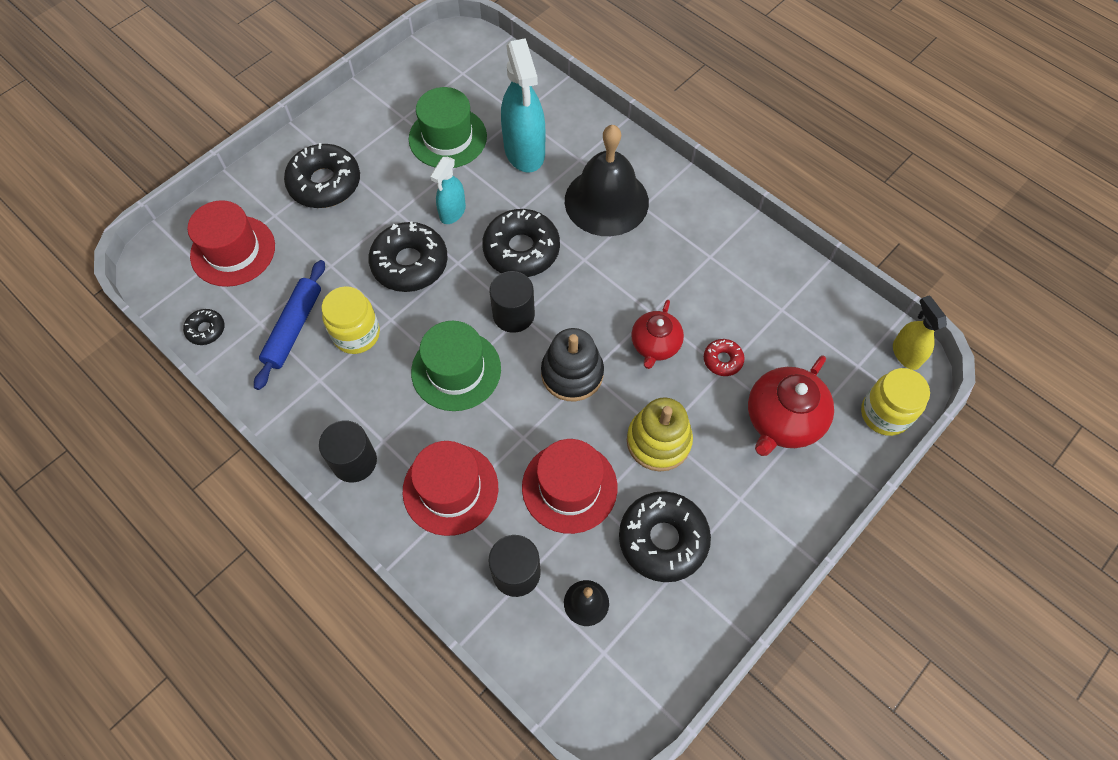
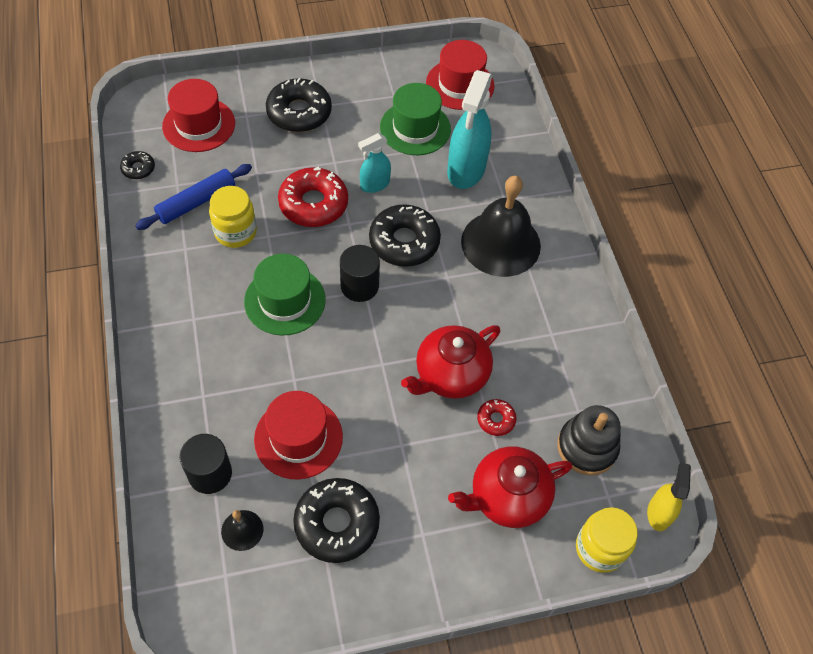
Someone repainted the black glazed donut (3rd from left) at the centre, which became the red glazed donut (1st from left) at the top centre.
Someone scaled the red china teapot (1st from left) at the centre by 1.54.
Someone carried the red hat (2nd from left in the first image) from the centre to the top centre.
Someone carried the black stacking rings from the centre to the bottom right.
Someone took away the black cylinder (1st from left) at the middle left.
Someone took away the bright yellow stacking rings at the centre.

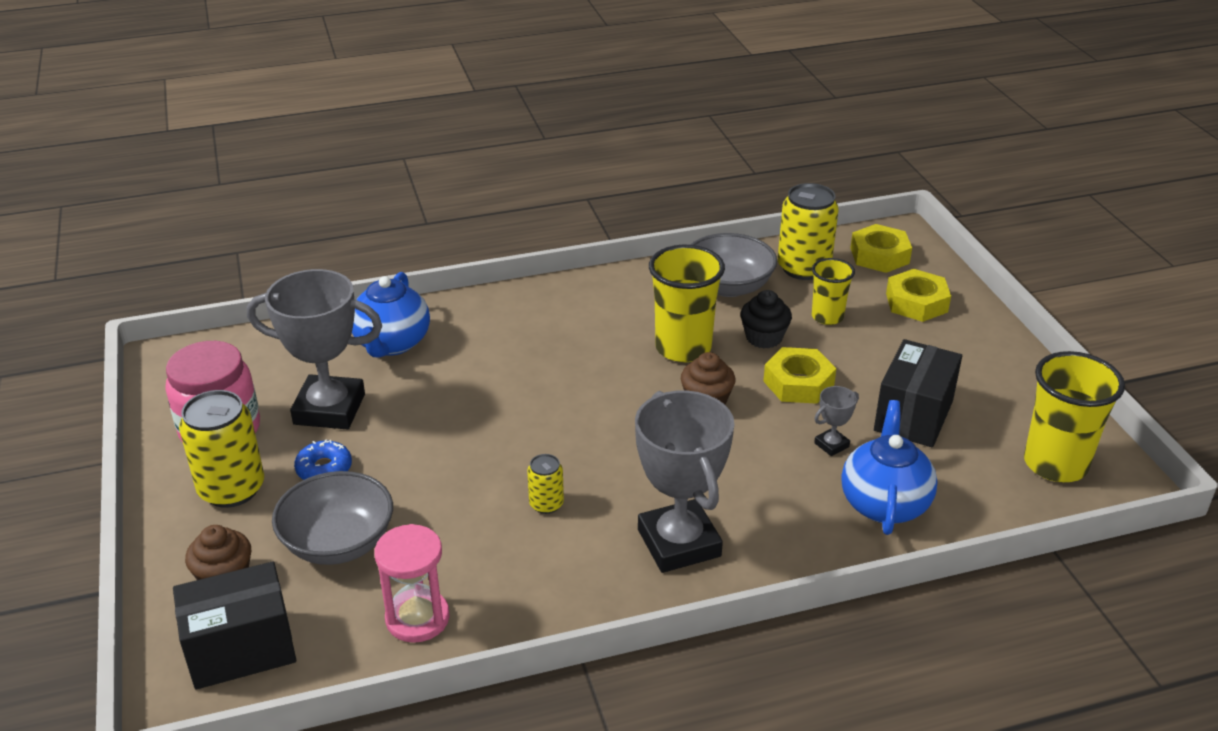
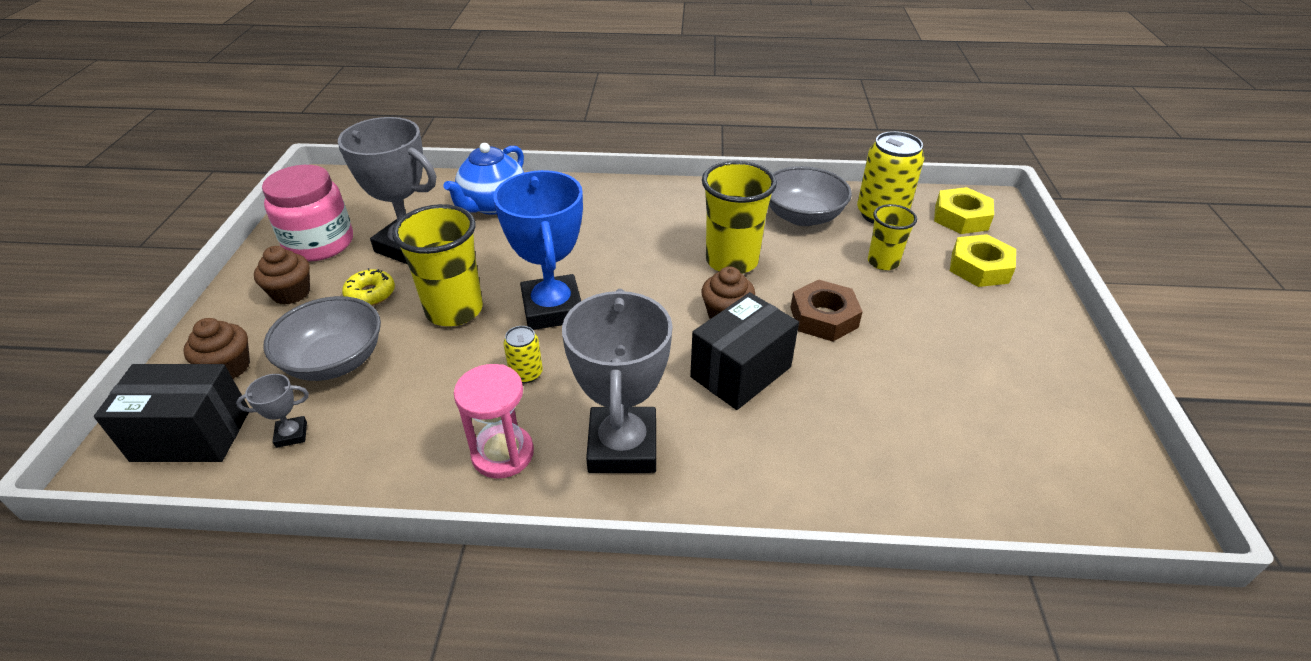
Someone carried the gray award cup (3rd from left in the first image) from the middle right to the middle left.
Someone swapped the bright yellow tin (1st from left) at the middle left for the russet muffin (2nd from left) at the middle left.
Someone repainted the royal blue glazed donut at the middle left, which became the bright yellow glazed donut at the middle left.
Someone carried the bright yellow tumbler (3rd from left in the first image) from the middle right to the centre.
Someone carried the rose-pink sand timer from the bottom centre to the centre.
Someone put down the royal blue award cup at the centre.
Someone carried the black parcel (2nd from left) from the middle right to the centre.
Someone repainted the bright yellow hexagon nut (1st from left) at the centre, which became the russet hexagon nut at the centre.
Someone took away the black muffin at the centre.
Someone took away the royal blue china teapot (2nd from left) at the middle right.

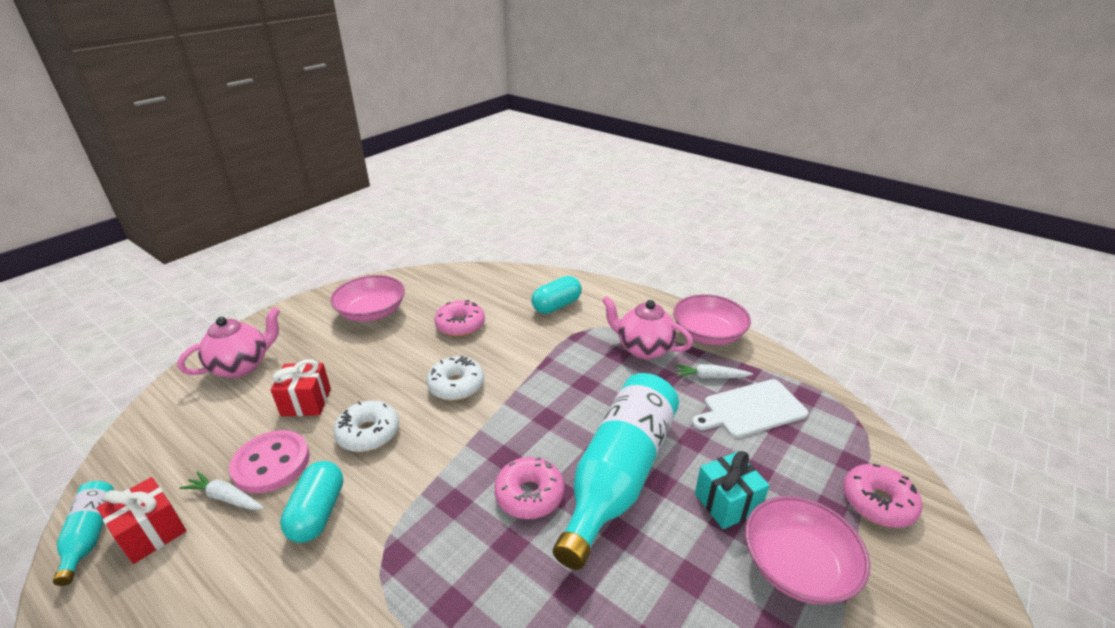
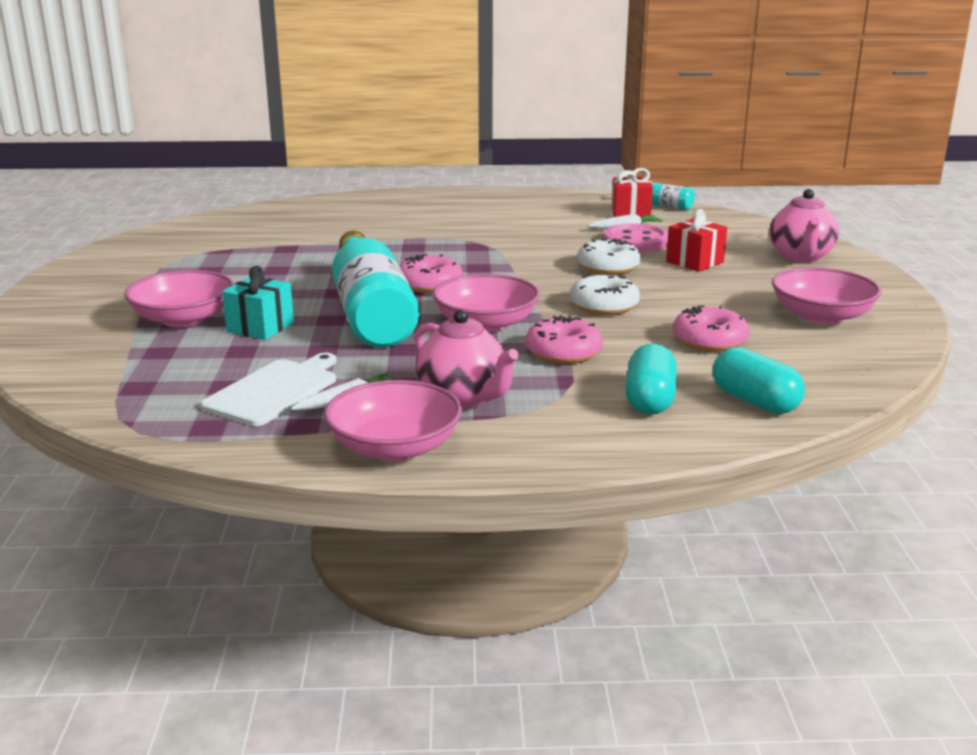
Someone rotated the rose-pink china teapot (2nd from left in the first image) at the centre by 60 degrees clockwise.
Someone put down the rose-pink bowl (3rd from left) at the centre.
Someone carried the rose-pink glazed donut (3rd from left in the first image) from the bottom right to the centre.
Someone carried the aqua capsule (1st from left in the first image) from the bottom left to the middle right.

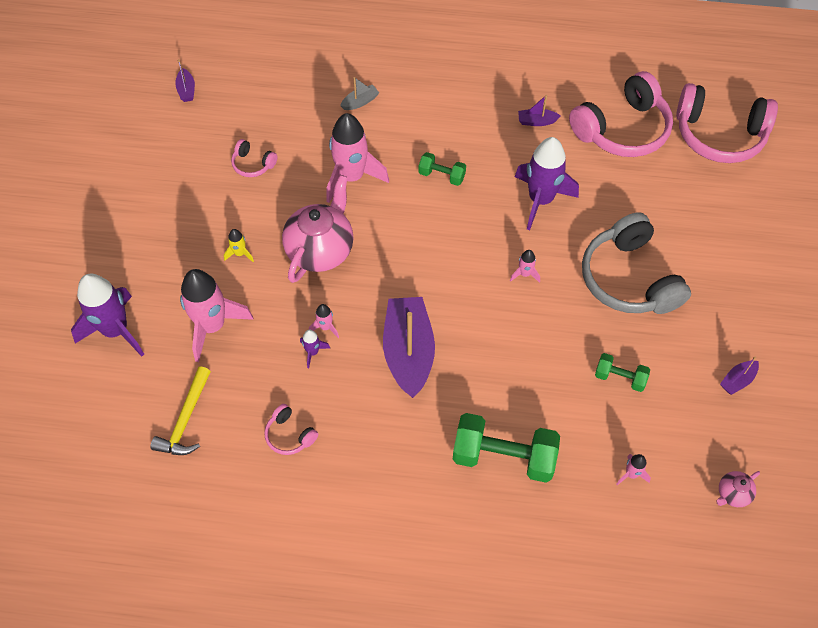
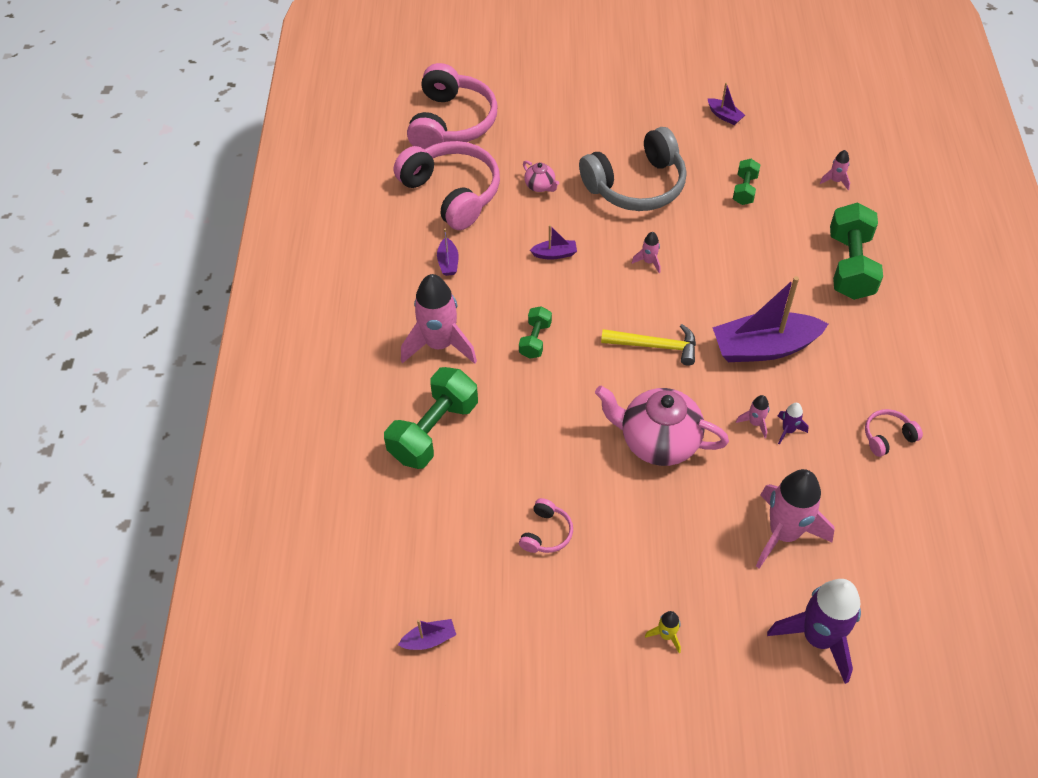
Someone swapped the gray boat at the top centre for the leaf-green hand weight (1st from left) at the centre.
Someone carried the rose-pink rocket (3rd from left in the first image) from the top centre to the centre.
Someone carried the rose-pink china teapot (2nd from left in the first image) from the bottom right to the top centre.
Someone swapped the royal purple rocket (3rd from left) at the top right for the royal purple boat (3rd from left) at the top centre.
Someone carried the bright yellow claw hammer from the middle left to the centre.
Someone carried the bright yellow rocket from the middle left to the bottom centre.
Someone rotated the rose-pink headphones (2nd from left in the first image) at the bottom centre by 150 degrees counterclockwise.

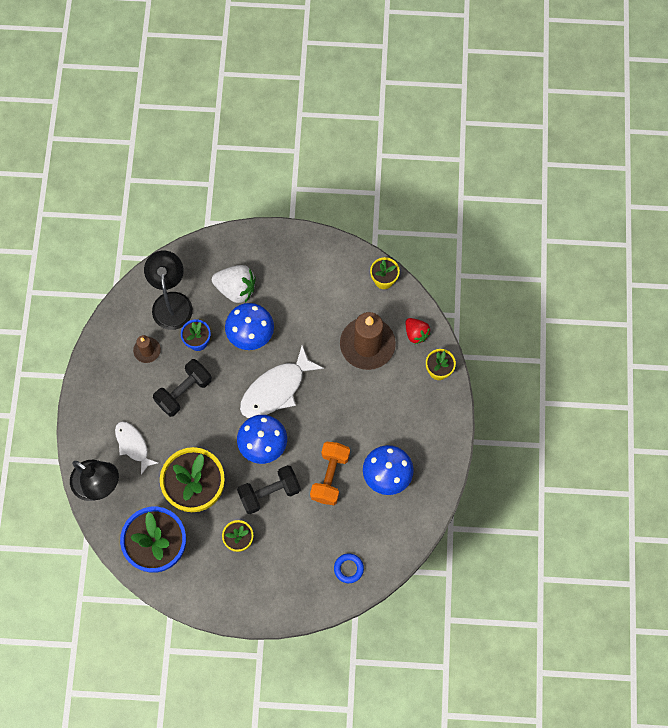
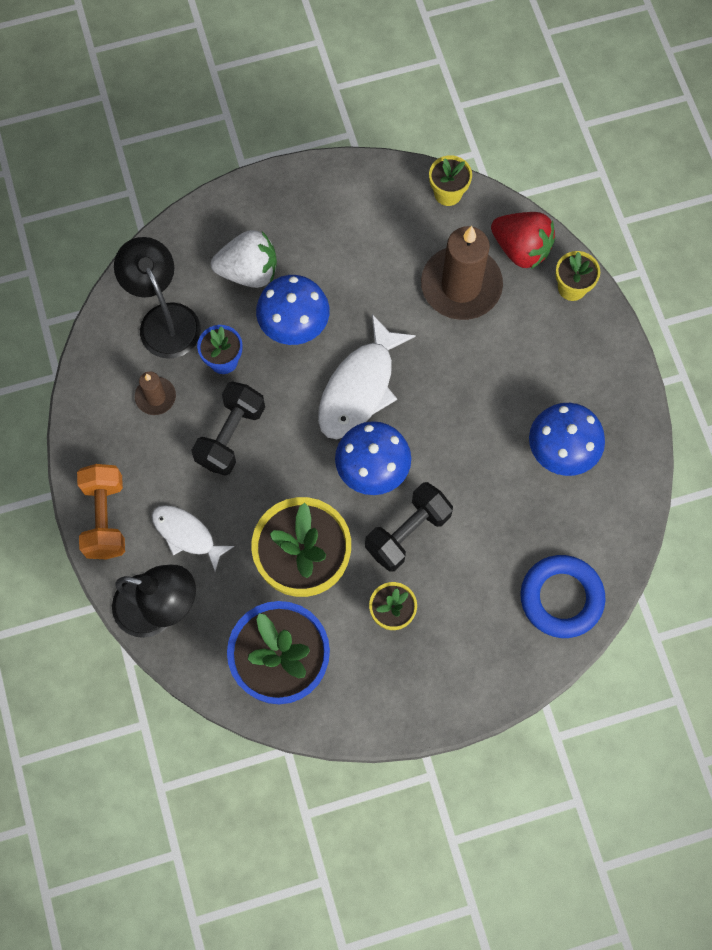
Someone carried the orange-coloured hand weight from the centre to the middle left.
Someone scaled the red toy strawberry at the centre by 1.57.
Someone scaled the royal blue ring at the bottom centre by 1.88.

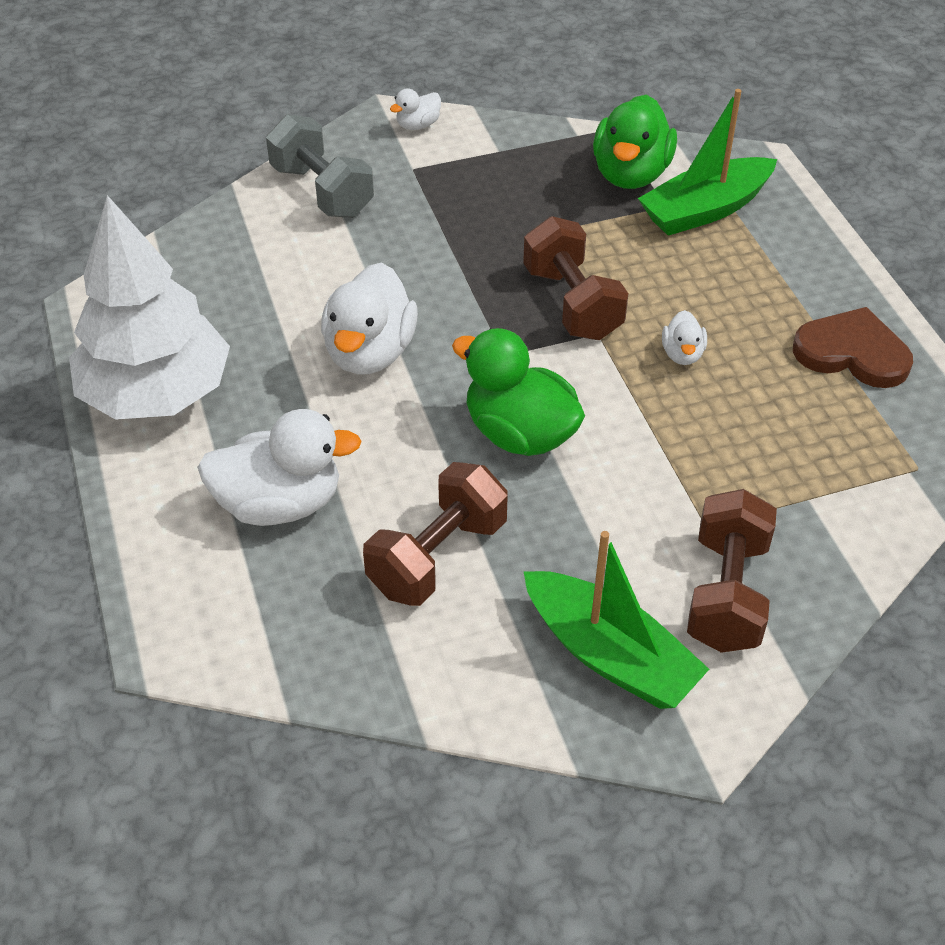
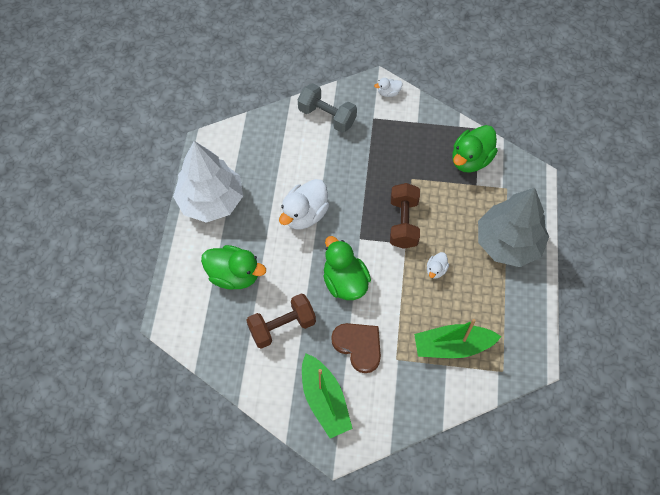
Someone repainted the snow-white rubber duck (1st from left) at the middle left, which became the leaf-green rubber duck (1st from left) at the centre.
Someone rotated the gray hand weight at the top centre by 45 degrees counterclockwise.
Someone carried the russet heart shape from the middle right to the bottom centre.
Someone carried the leaf-green boat (2nd from left) from the top right to the bottom right.
Someone put down the gray toy tree at the middle right.
Someone took away the russet hand weight (3rd from left) at the middle right.

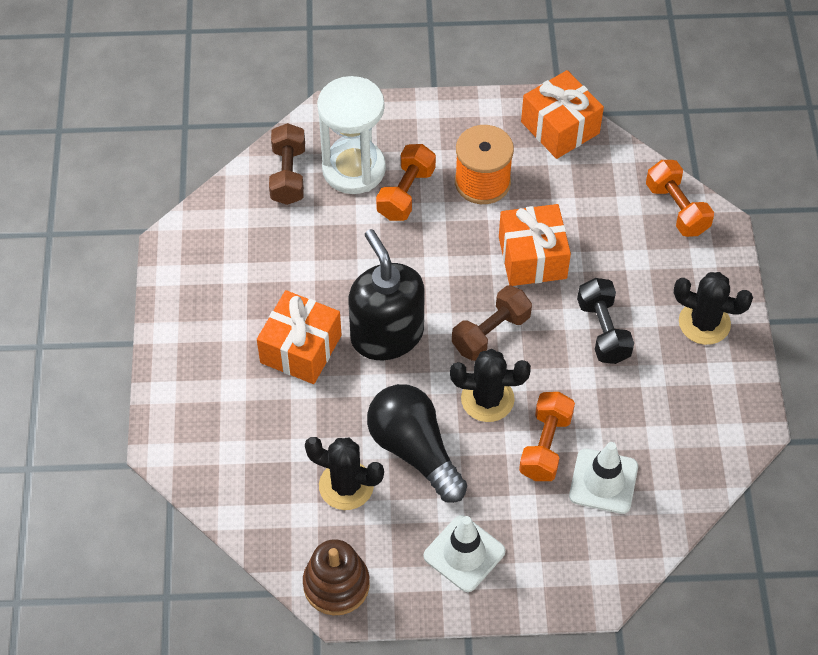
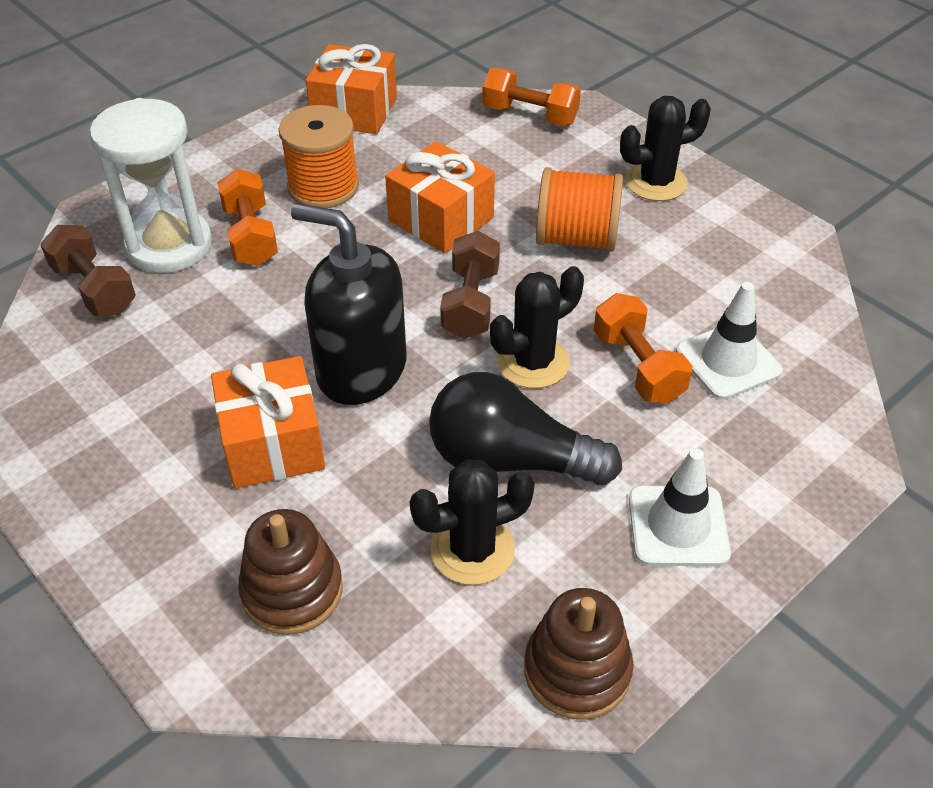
Someone put down the russet stacking rings (1st from left) at the bottom left.
Someone swapped the black hand weight at the middle right for the orange-coloured bobbin (2nd from left) at the top centre.

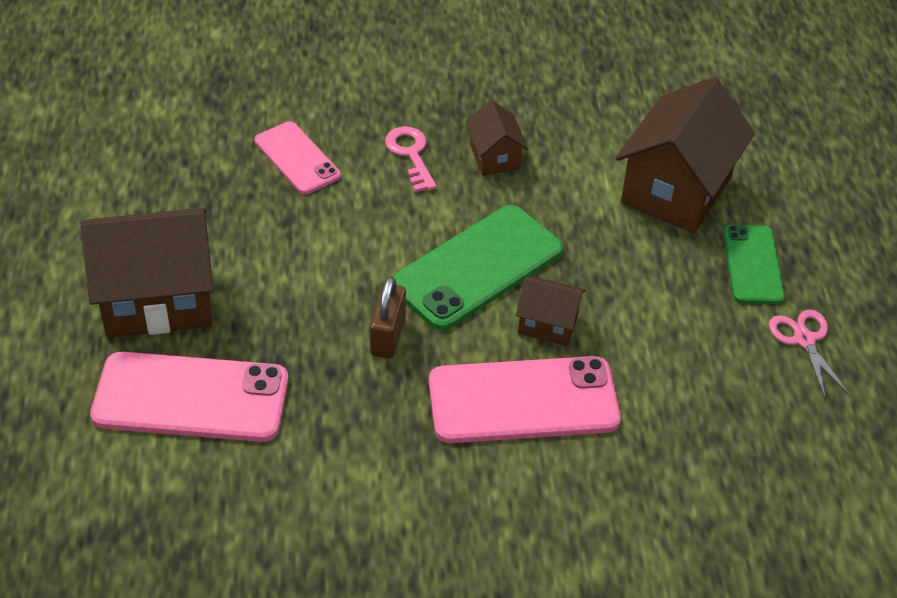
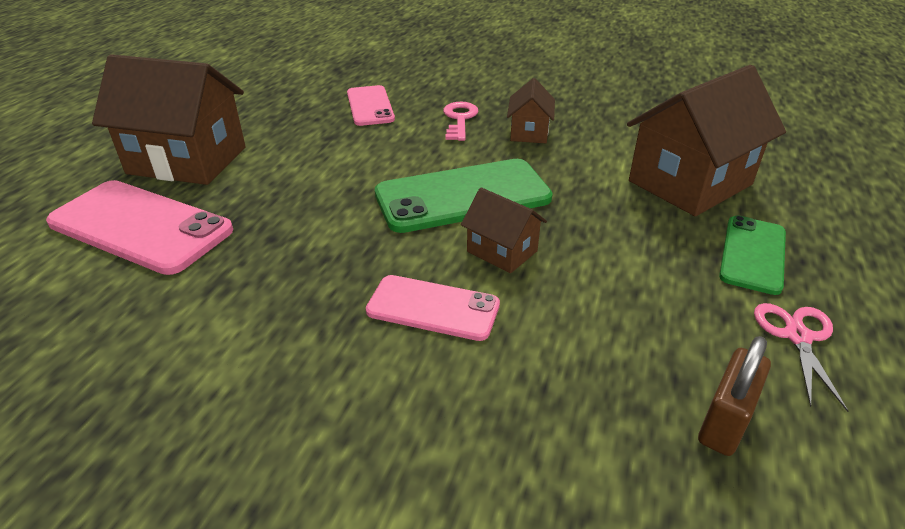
Someone scaled the rose-pink phone (3rd from left) at the bottom centre by 0.60.
Someone carried the russet lock from the centre to the bottom right.

